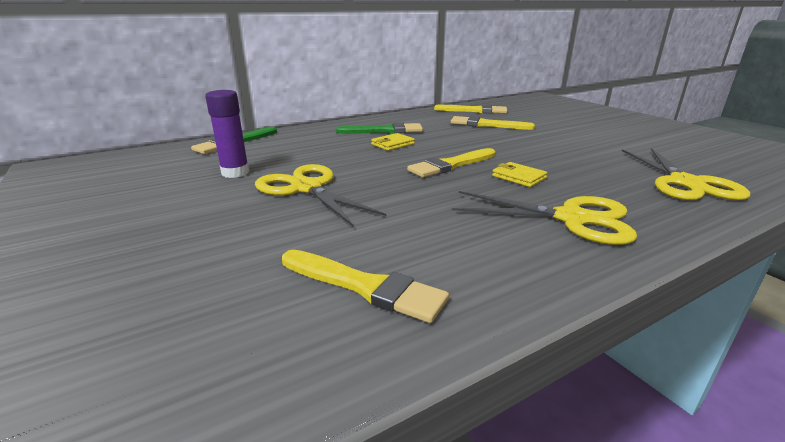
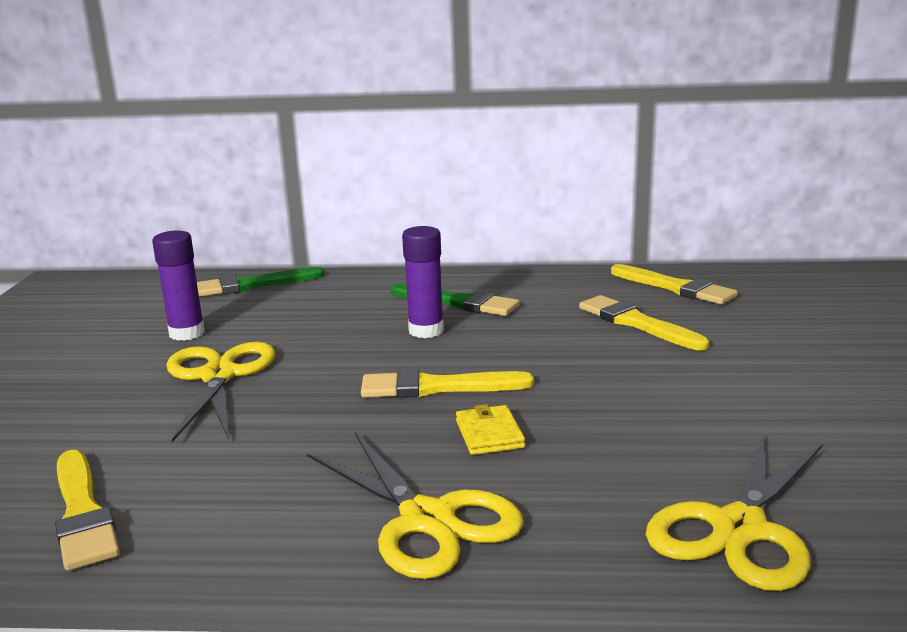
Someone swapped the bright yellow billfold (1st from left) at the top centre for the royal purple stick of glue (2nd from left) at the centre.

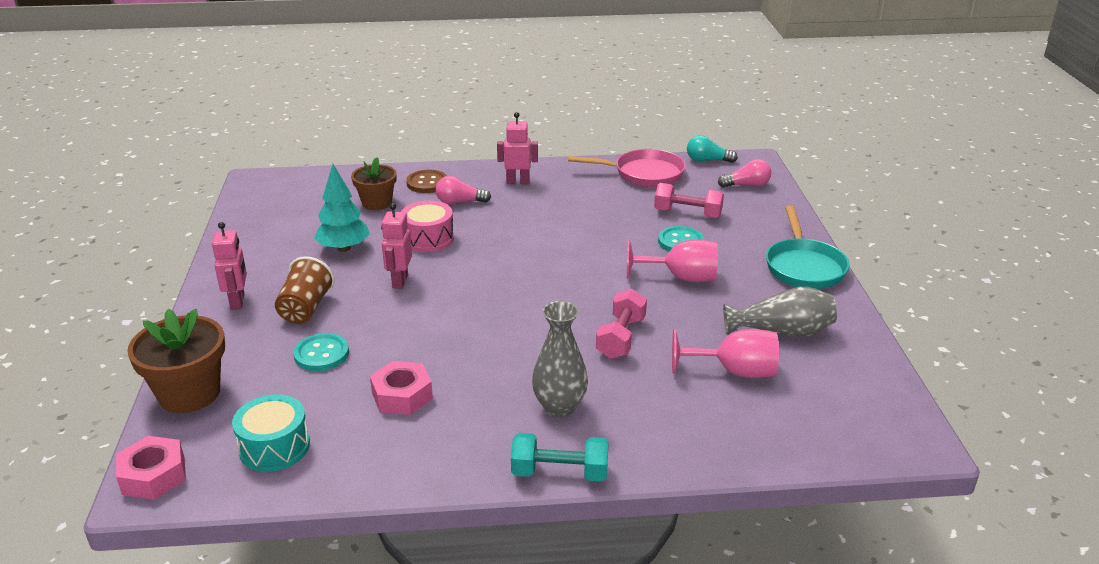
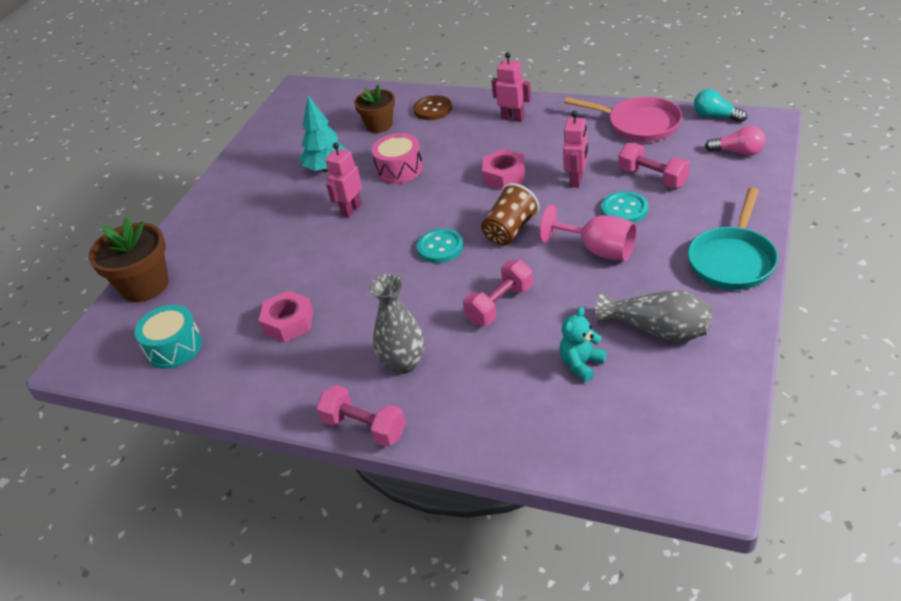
Someone repainted the aqua hand weight at the bottom centre, which became the rose-pink hand weight (1st from left) at the bottom centre.
Someone carried the aqua shirt button (1st from left) from the middle left to the centre.
Someone carried the russet tumbler from the middle left to the centre.
Someone carried the rose-pink hexagon nut (1st from left in the first image) from the bottom left to the top centre.
Someone swapped the rose-pink chalice (2nd from left) at the centre for the aqua teddy at the centre.
Someone carried the rose-pink robot (1st from left in the first image) from the middle left to the top centre.
Someone took away the rose-pink light bulb (1st from left) at the centre.

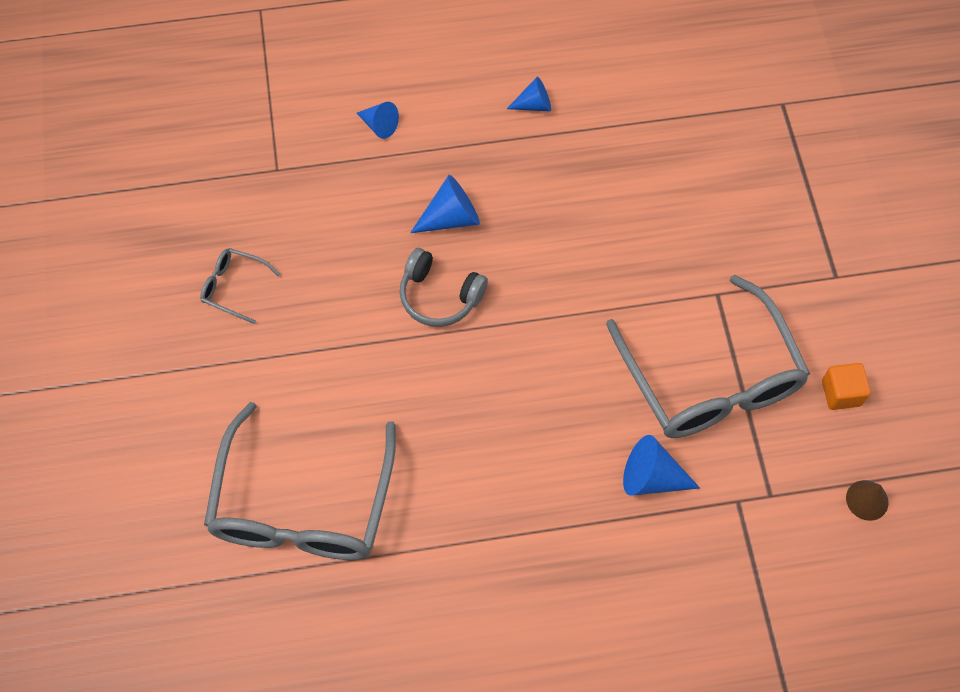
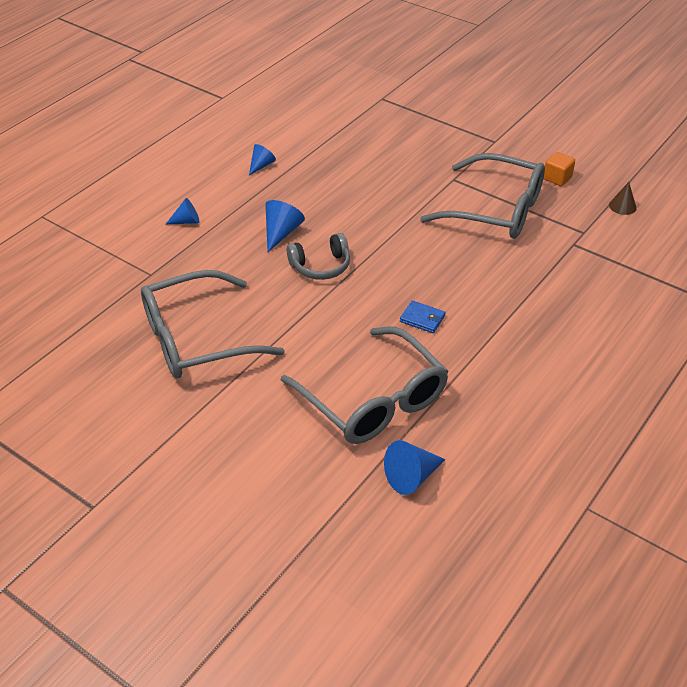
Someone scaled the gray eyeglasses (1st from left) at the middle left by 2.38.
Someone carried the royal blue solid cone (4th from left) from the bottom right to the bottom centre.
Someone put down the royal blue billfold at the centre.

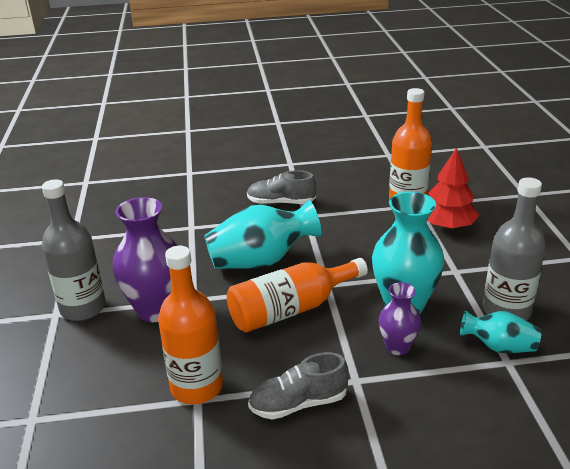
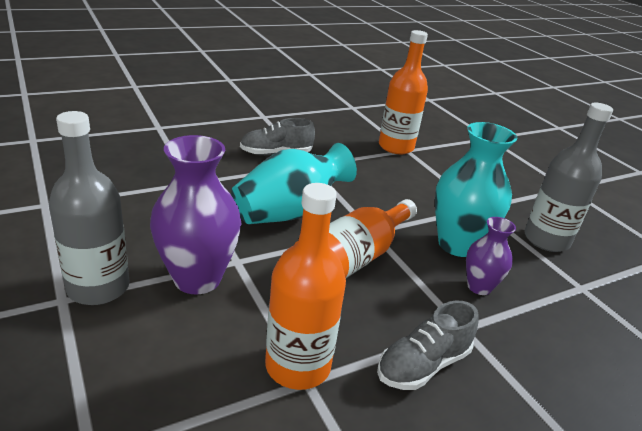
Someone took away the red toy tree at the middle right.
Someone took away the aqua flower vase (3rd from left) at the bottom right.

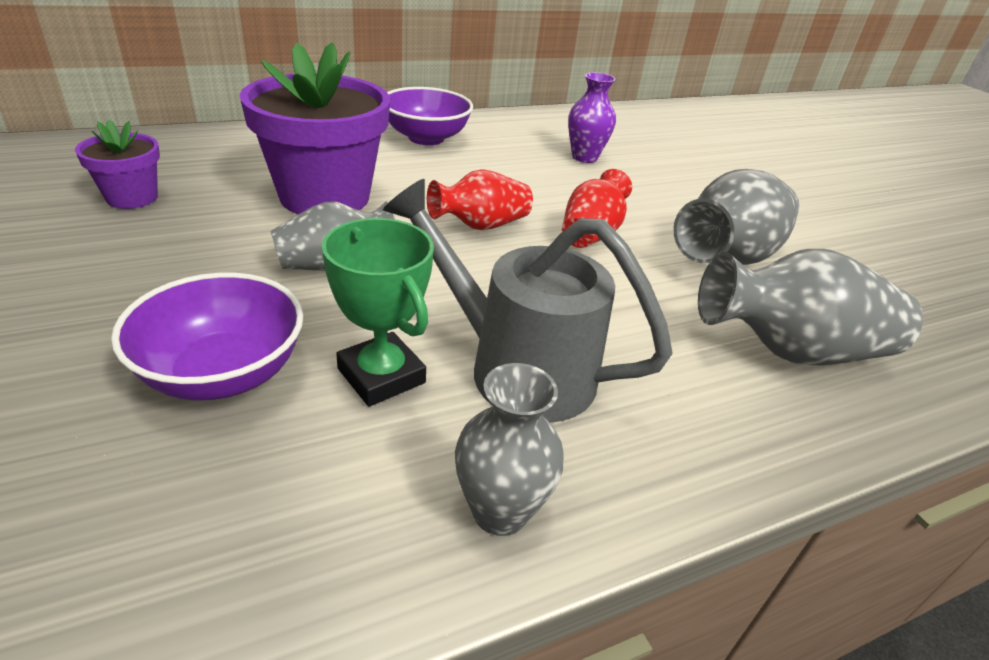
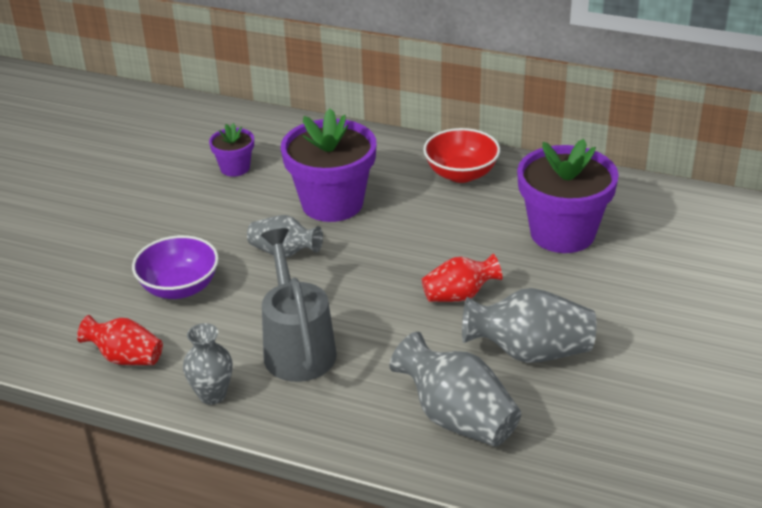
Someone carried the red flower vase (1st from left) from the top centre to the bottom left.
Someone repainted the royal purple bowl (2nd from left) at the top centre, which became the red bowl at the top centre.
Someone swapped the royal purple flower vase at the top centre for the royal purple flower pot (3rd from left) at the middle right.
Someone took away the leaf-green award cup at the centre.

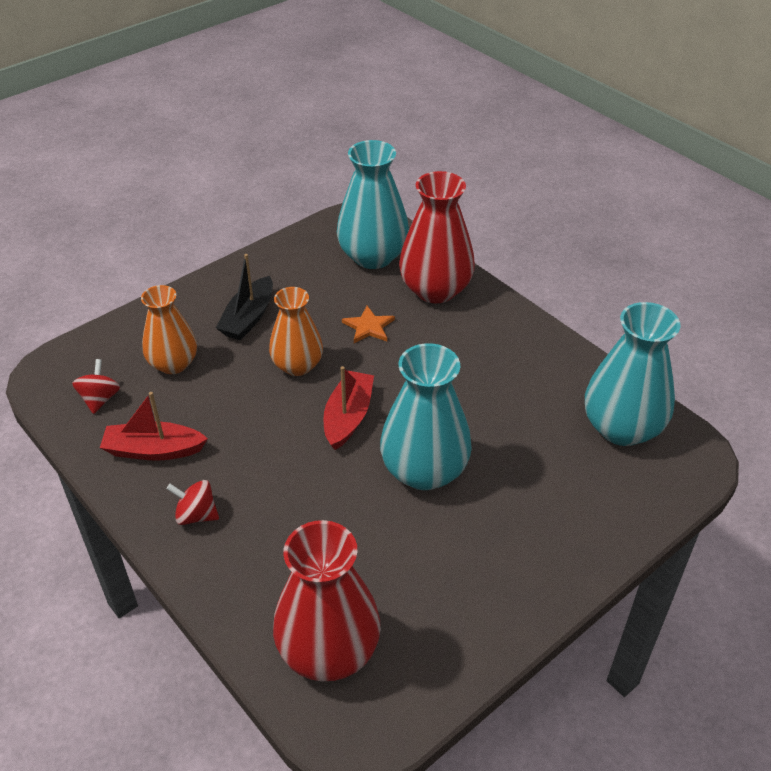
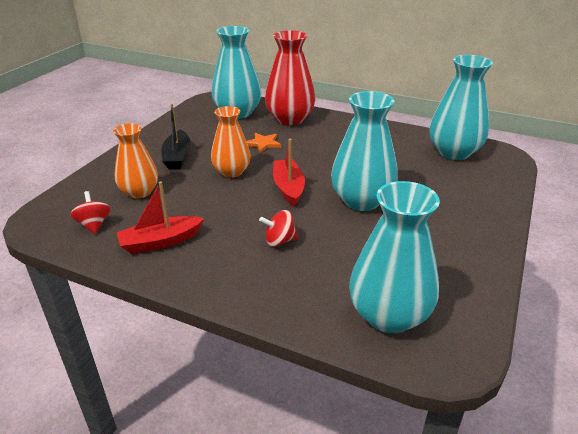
Someone carried the red toy top (2nd from left) from the middle left to the centre.
Someone repainted the red flower vase (1st from left) at the bottom centre, which became the aqua flower vase (3rd from left) at the middle right.

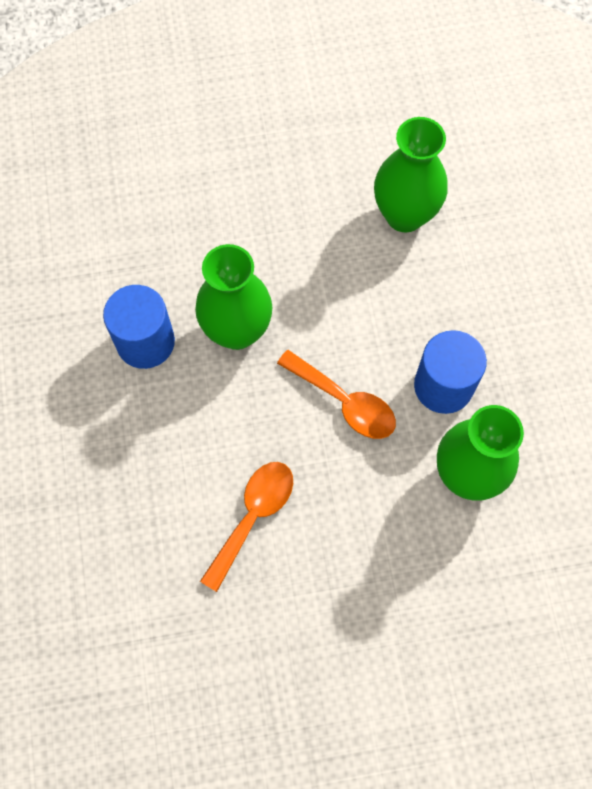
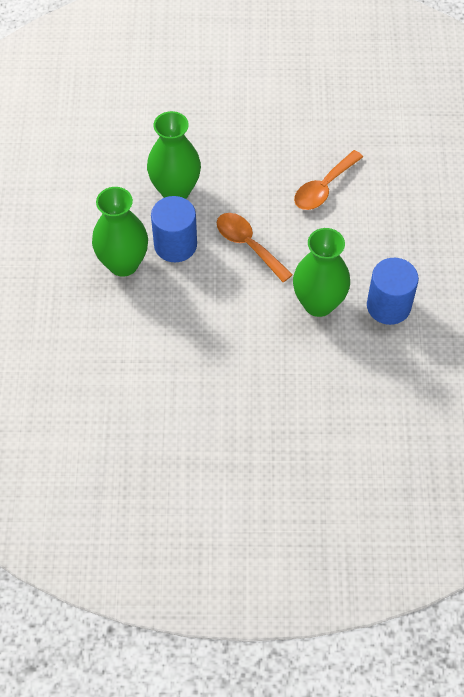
Someone carried the leaf-green flower vase (2nd from left in the first image) from the top right to the top left.

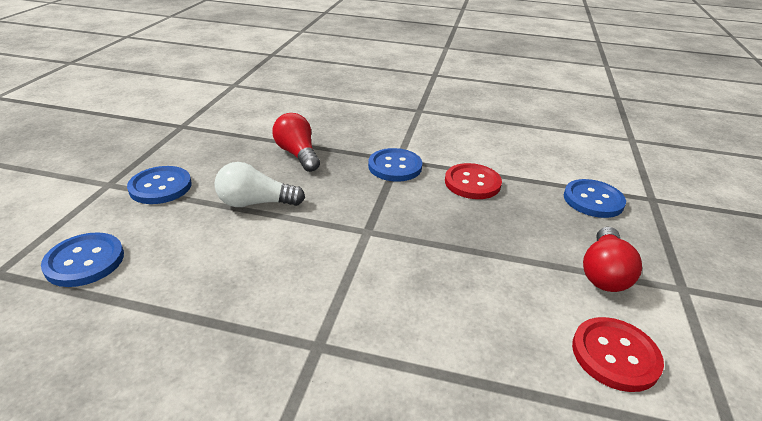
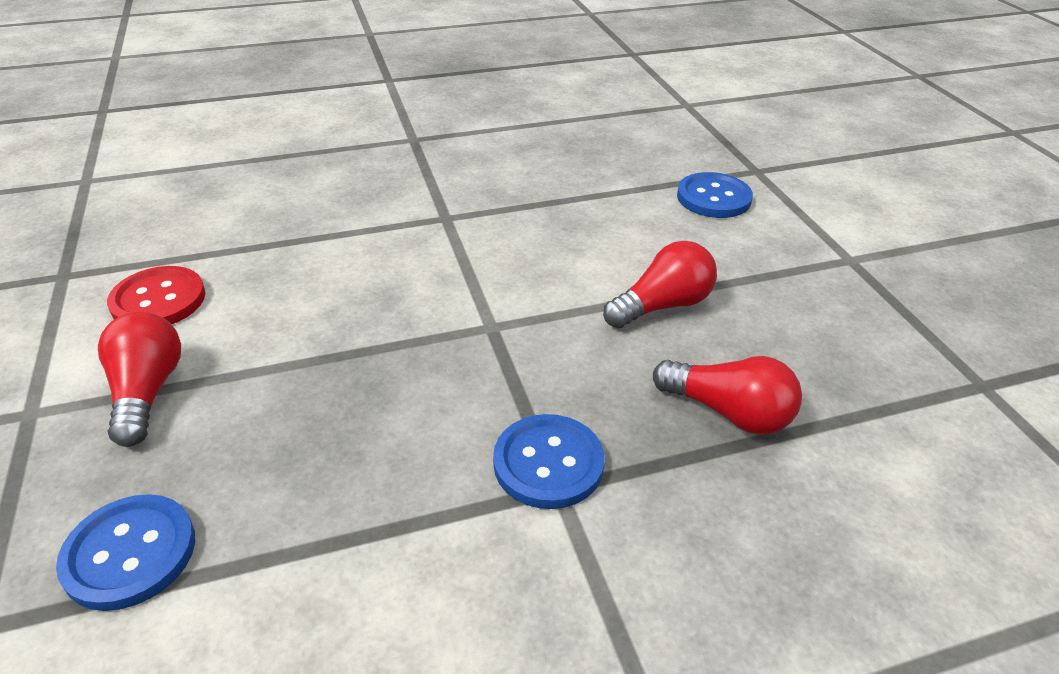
Someone repainted the snow-white light bulb at the centre, which became the red light bulb (2nd from left) at the centre.
Someone took away the royal blue shirt button (2nd from left) at the middle left.
Someone took away the red shirt button (1st from left) at the centre.

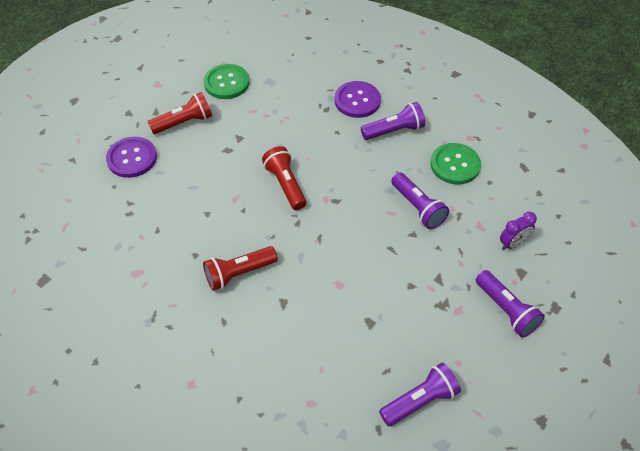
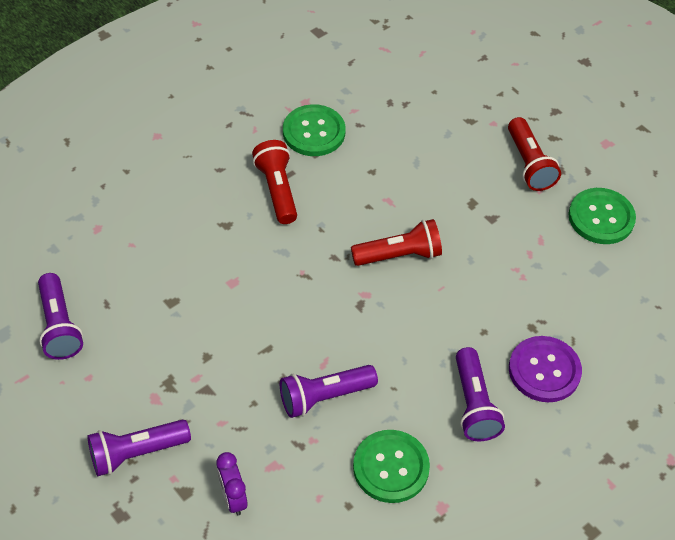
Someone put down the leaf-green shirt button (1st from left) at the top centre.
Someone took away the royal purple shirt button (1st from left) at the middle left.

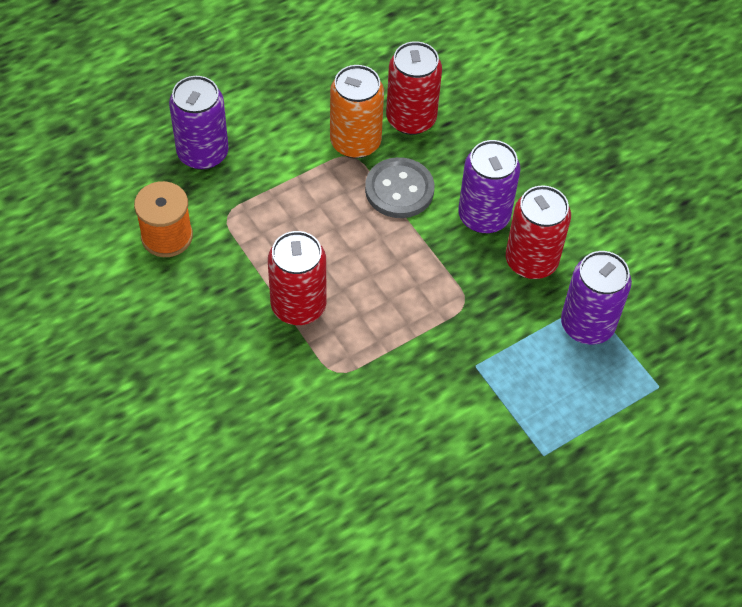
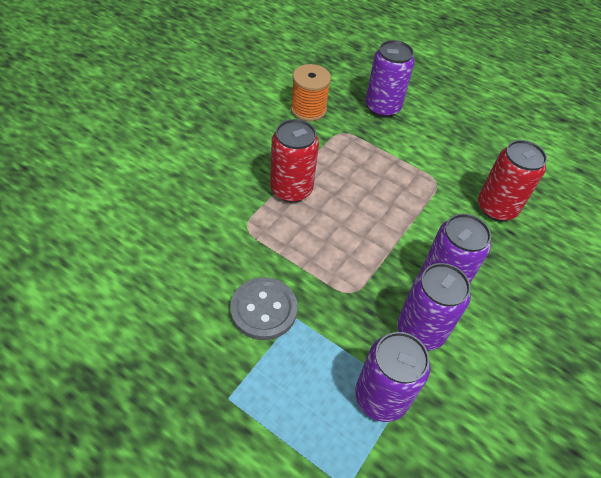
Someone carried the gray shirt button from the top centre to the centre.
Someone repainted the red tin (3rd from left) at the middle right, which became the royal purple tin (3rd from left) at the middle right.
Someone took away the orange-coloured tin at the top centre.

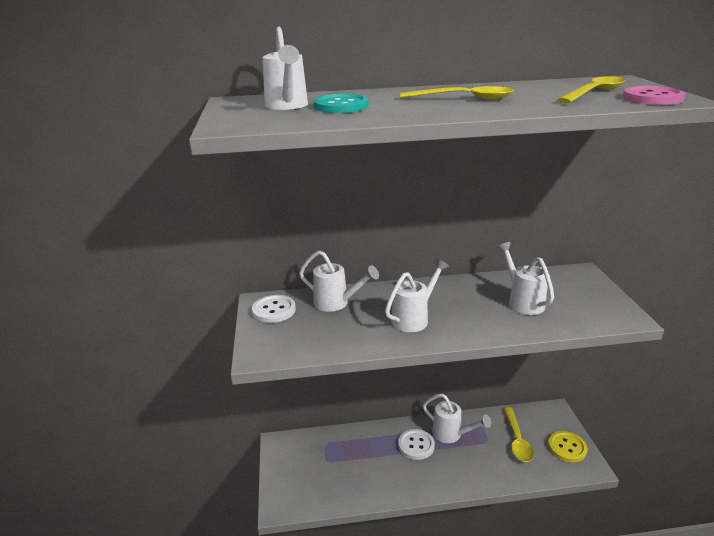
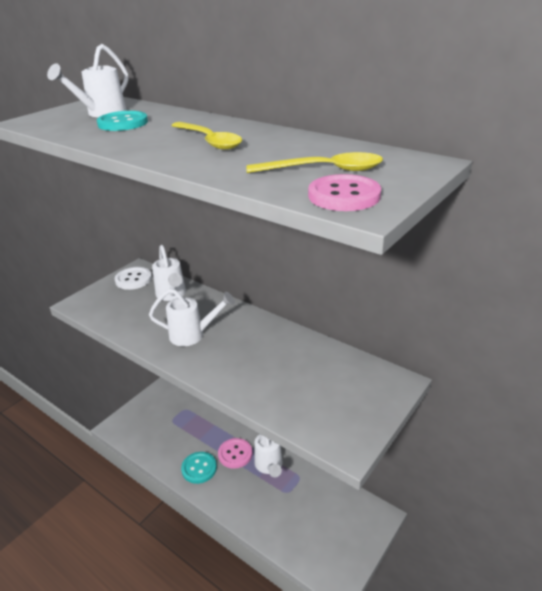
Someone put down the aqua shirt button (2nd from left) at the bottom centre.
Someone repainted the snow-white shirt button (2nd from left) at the bottom centre, which became the rose-pink shirt button (1st from left) at the bottom centre.
Someone took away the snow-white sprinkling can (5th from left) at the middle right.
Someone took away the bright yellow teaspoon (2nd from left) at the bottom right.
Someone took away the bright yellow shirt button at the bottom right.

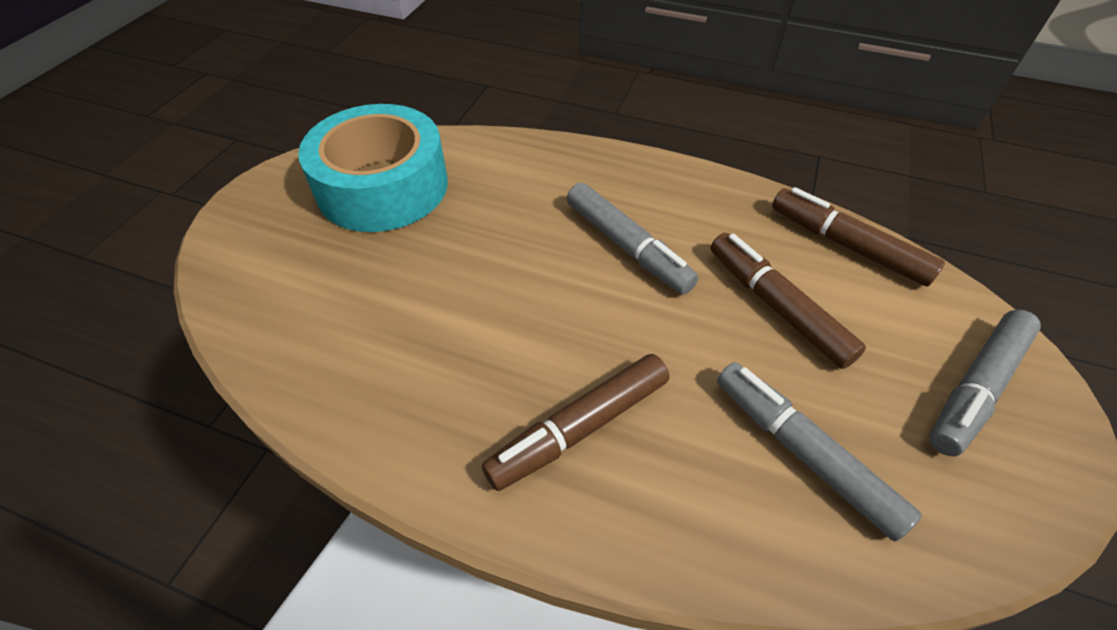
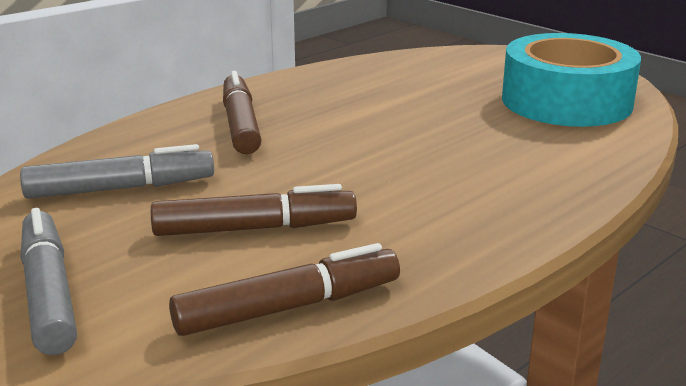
Someone took away the gray marker (1st from left) at the centre.

